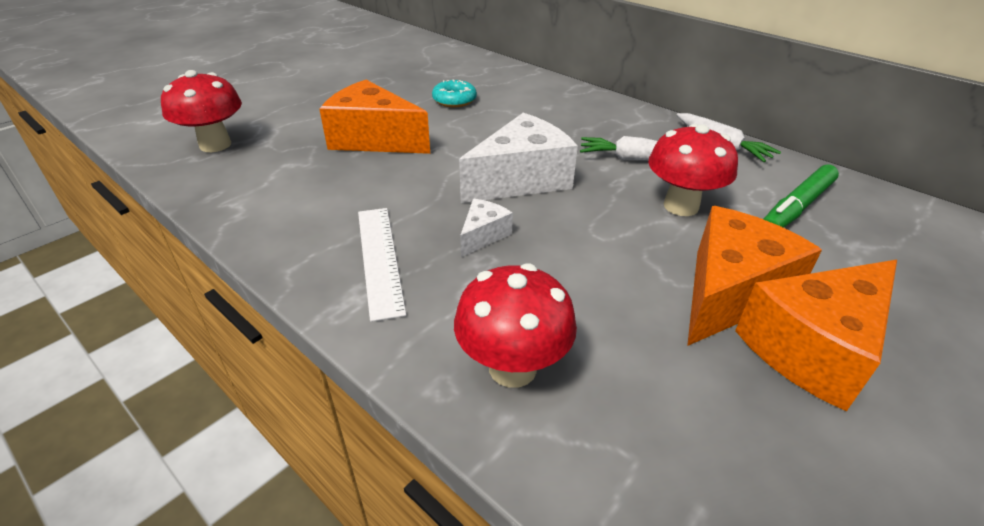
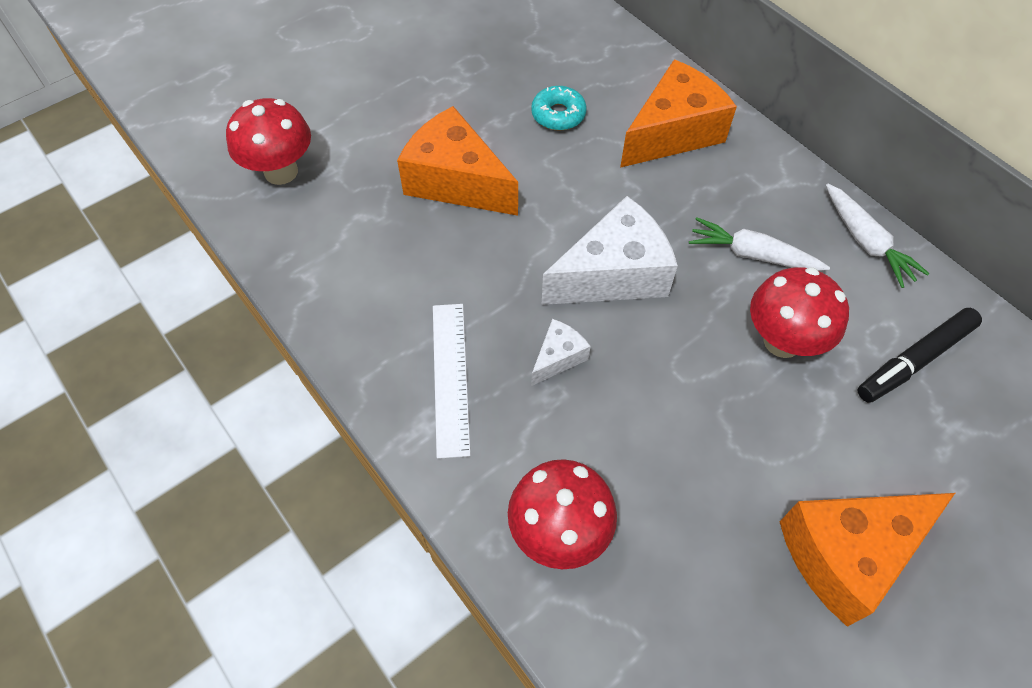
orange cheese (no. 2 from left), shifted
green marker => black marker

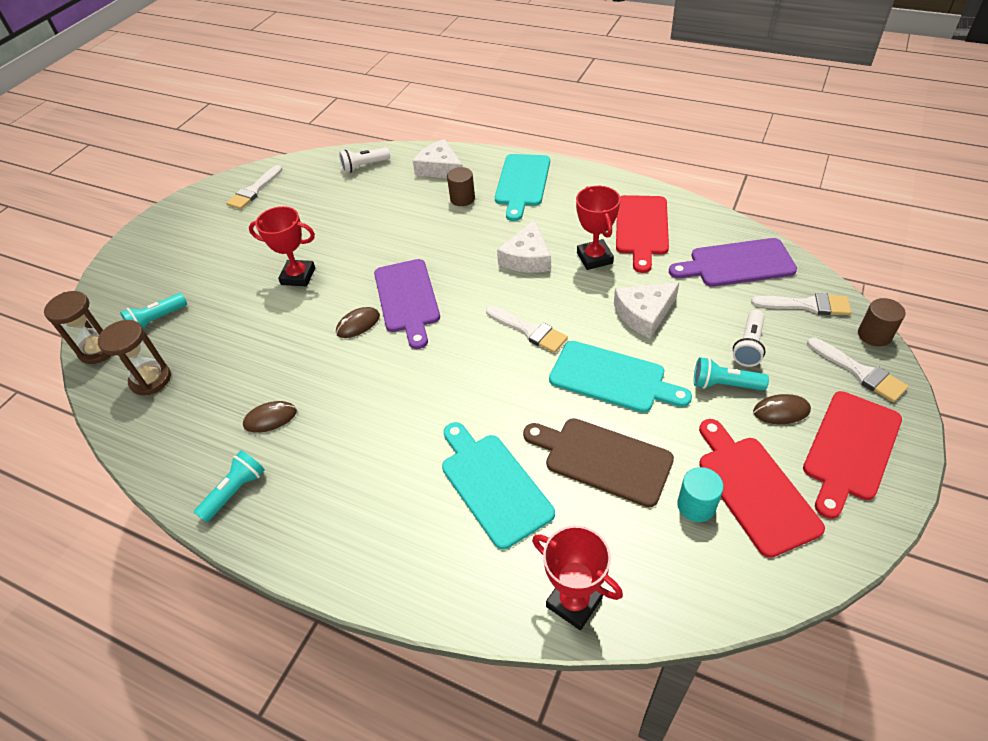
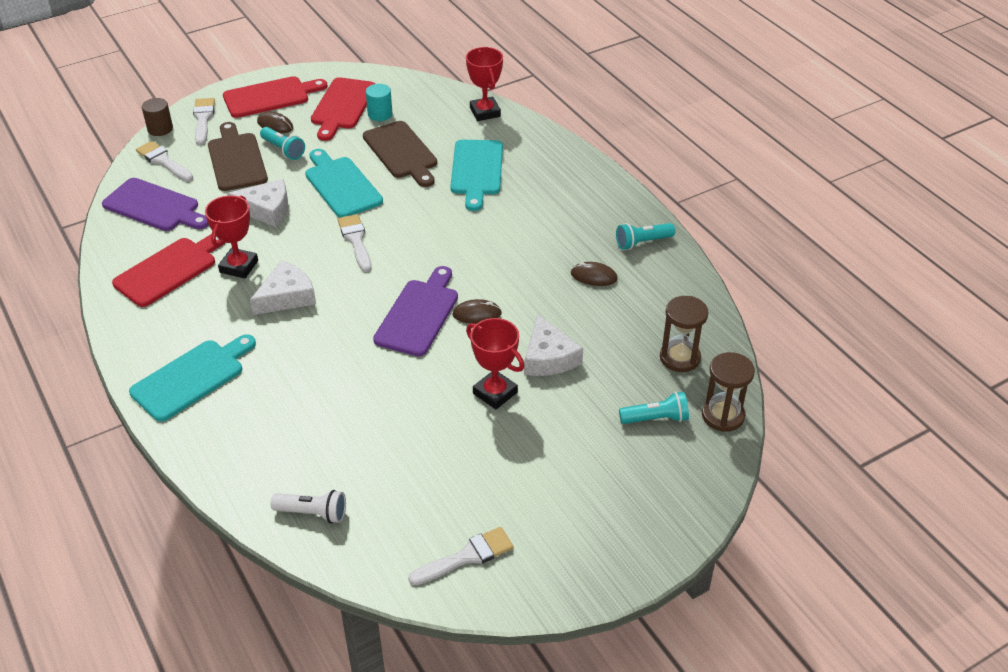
brown cylinder (no. 1 from left) => nothing
white cheese (no. 1 from left in the first image) => white cheese (no. 3 from left), shifted
white flashlight (no. 2 from left) => brown cutting board (no. 1 from left)

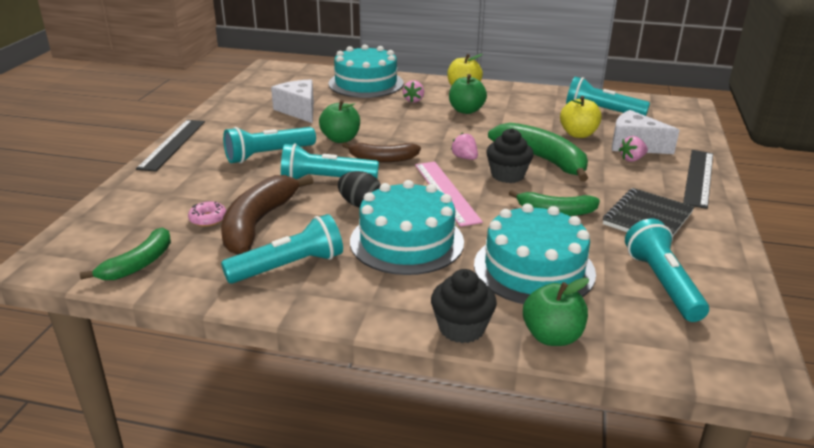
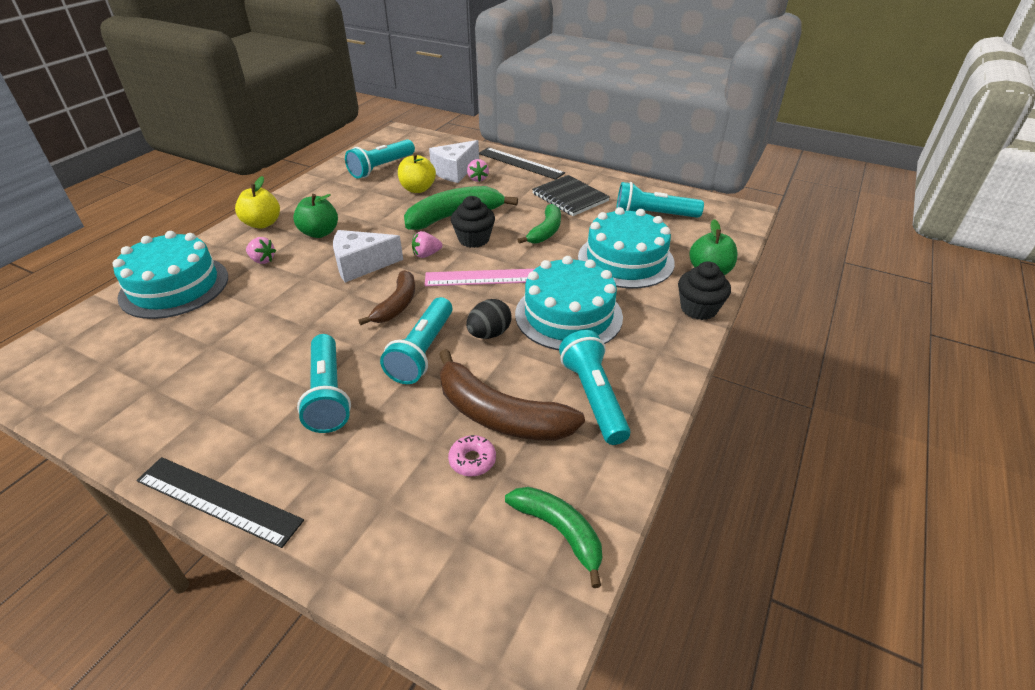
green apple (no. 1 from left) => nothing
white cheese (no. 1 from left), shifted

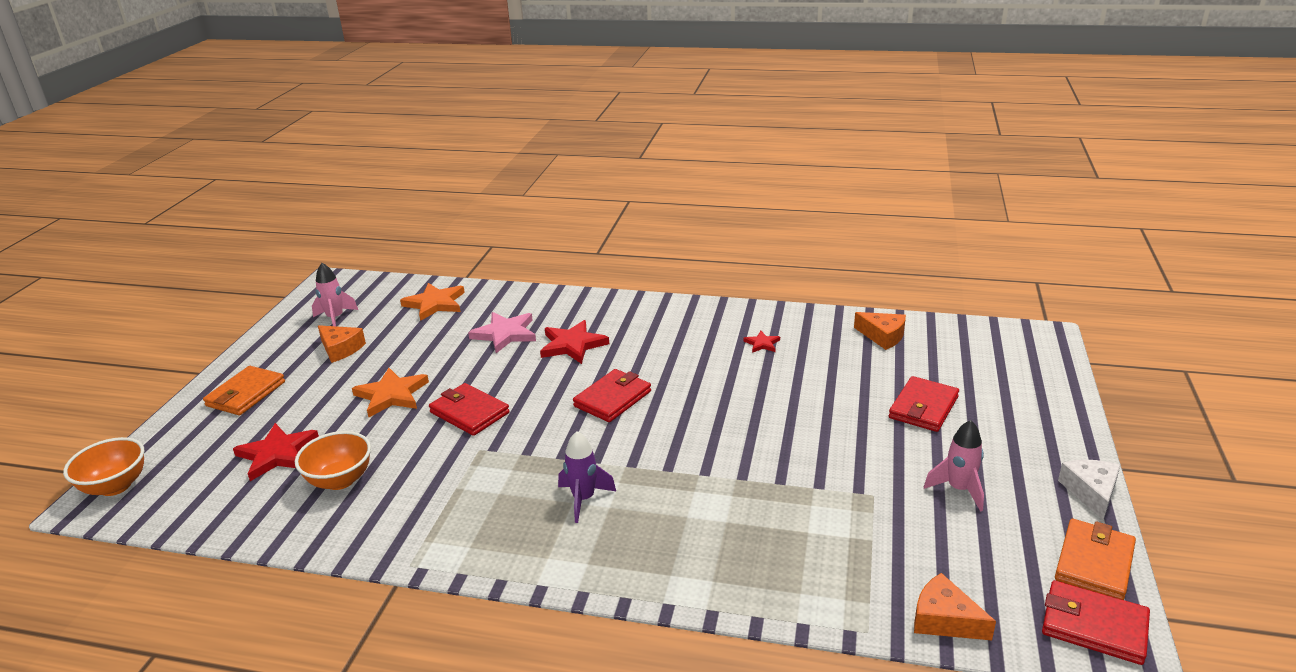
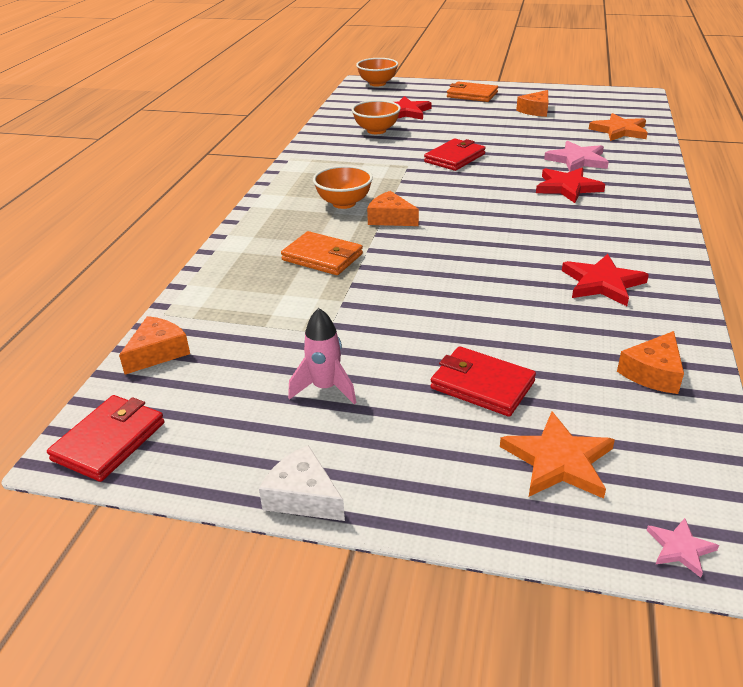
pink rocket (no. 1 from left) => nothing
red wallet (no. 2 from left) => nothing
nothing => orange cheese (no. 2 from left)
nothing => pink star (no. 2 from left)
orange star (no. 1 from left), shifted
orange wallet (no. 2 from left in the first image) => orange wallet (no. 1 from left), shifted
purple rocket => orange bowl (no. 1 from left)
white cheese, 150 degrees counterclockwise
red star (no. 3 from left), x1.92

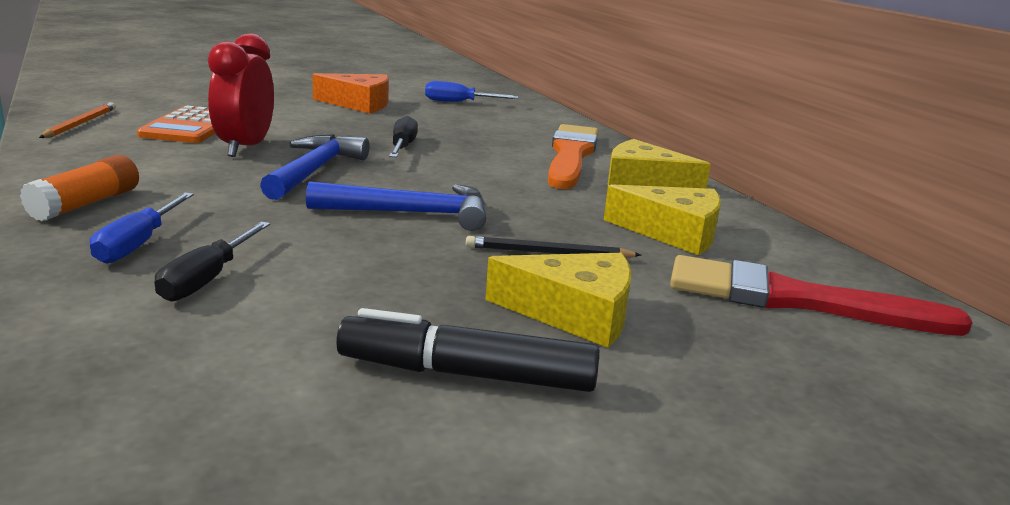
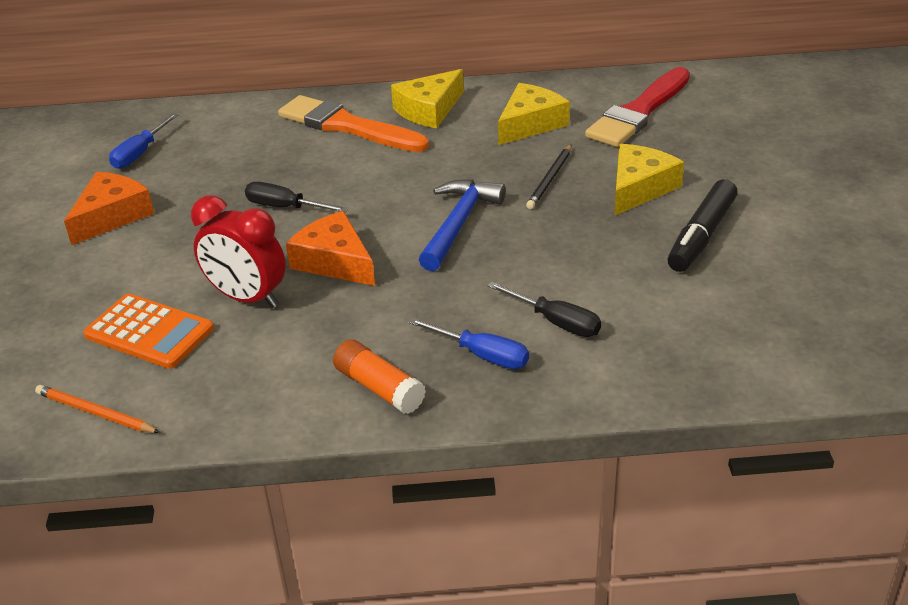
blue hammer (no. 1 from left) => orange cheese (no. 2 from left)

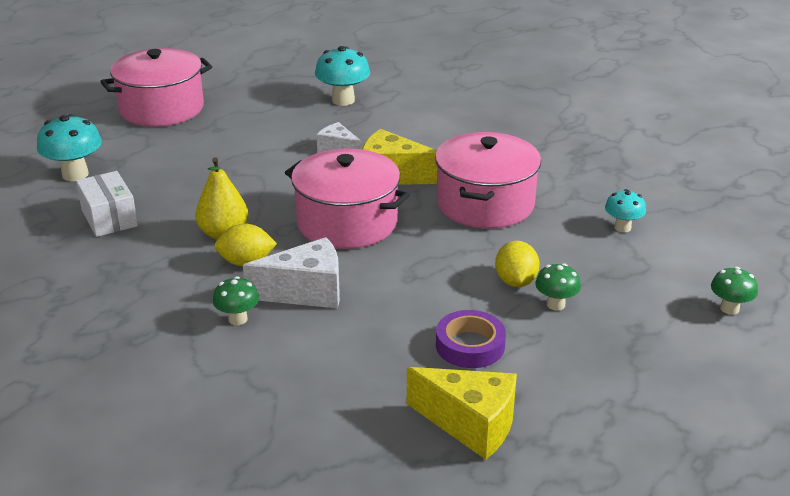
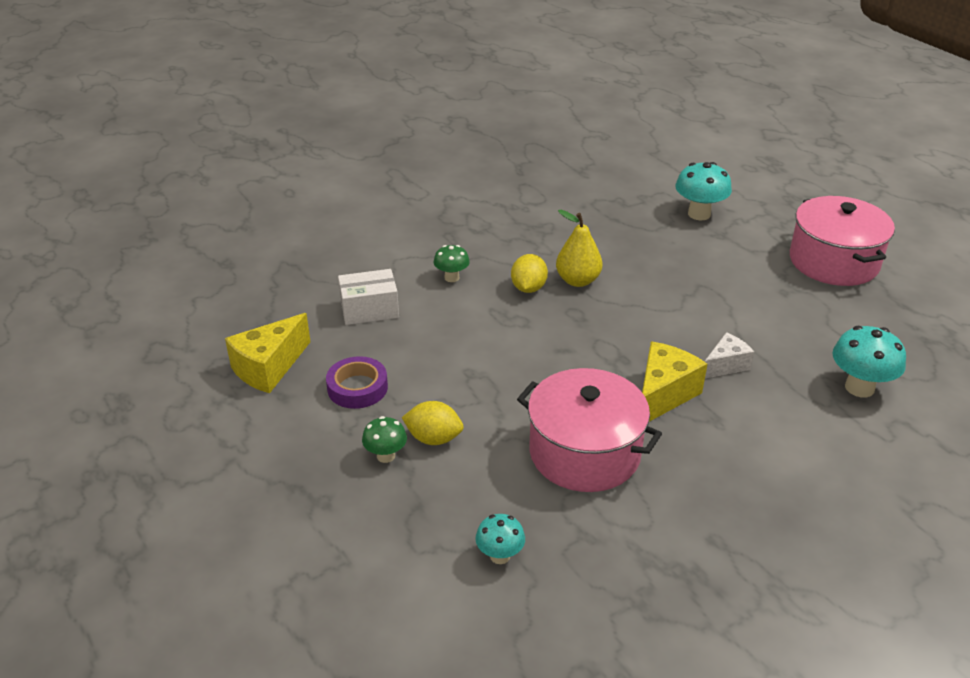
white cheese (no. 1 from left) => nothing
pink pot (no. 2 from left) => nothing
green mushroom (no. 3 from left) => nothing
white box, shifted

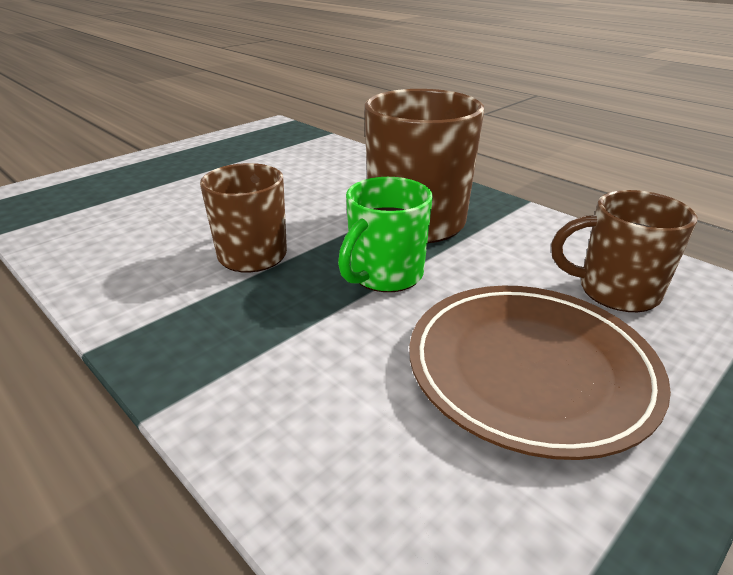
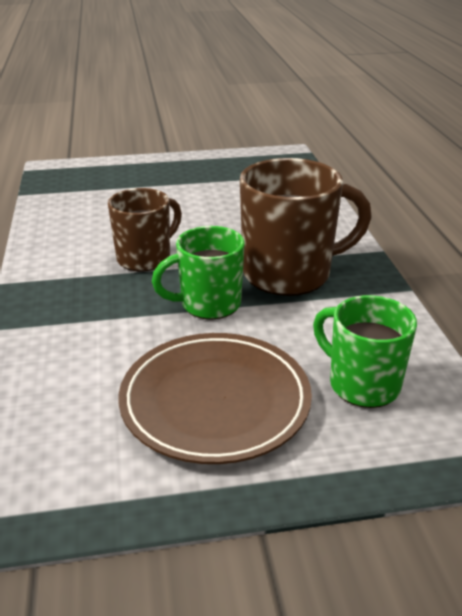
brown mug (no. 3 from left) => green mug (no. 2 from left)

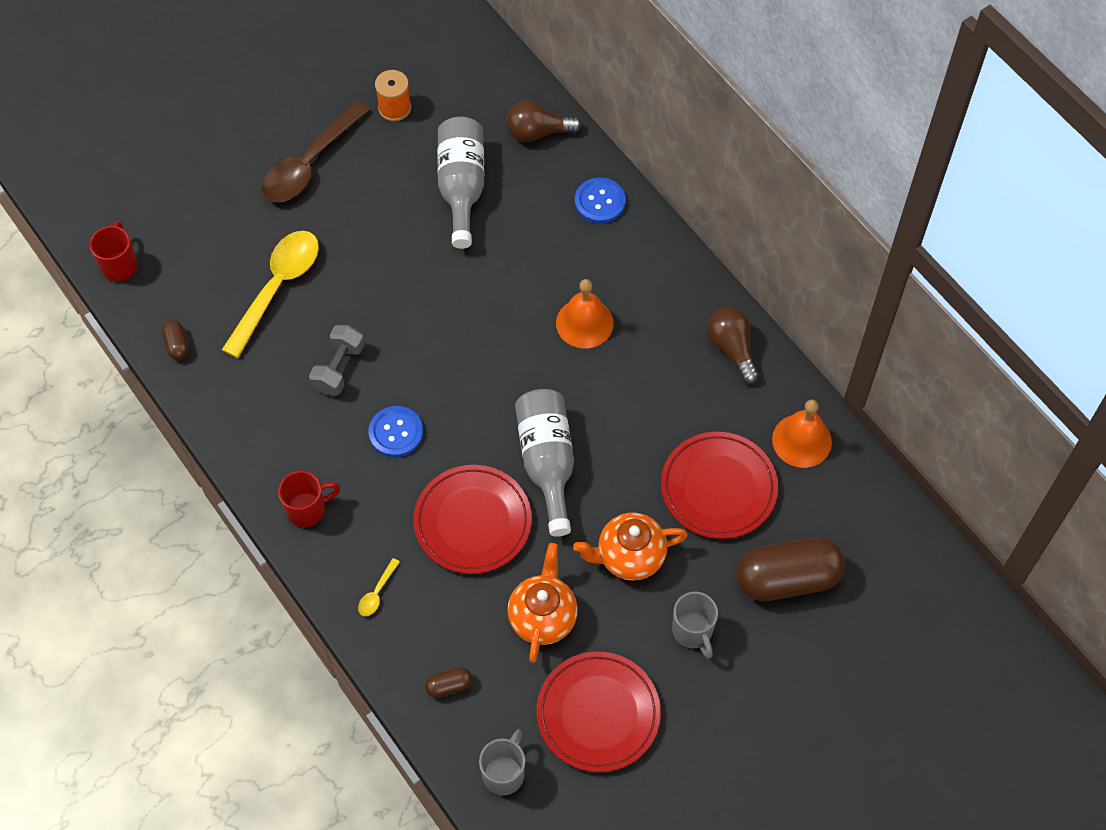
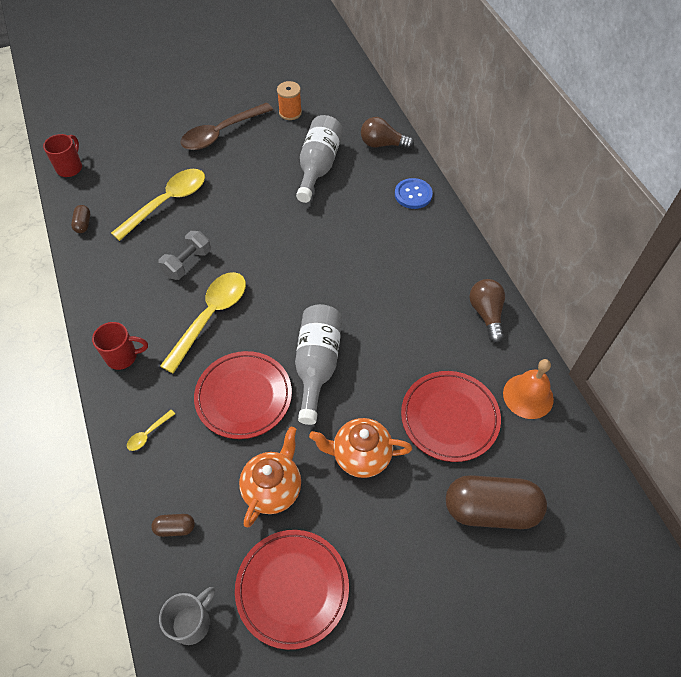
orange bell (no. 1 from left) => nothing
grey mug (no. 2 from left) => nothing
blue button (no. 1 from left) => yellow spoon (no. 3 from left)

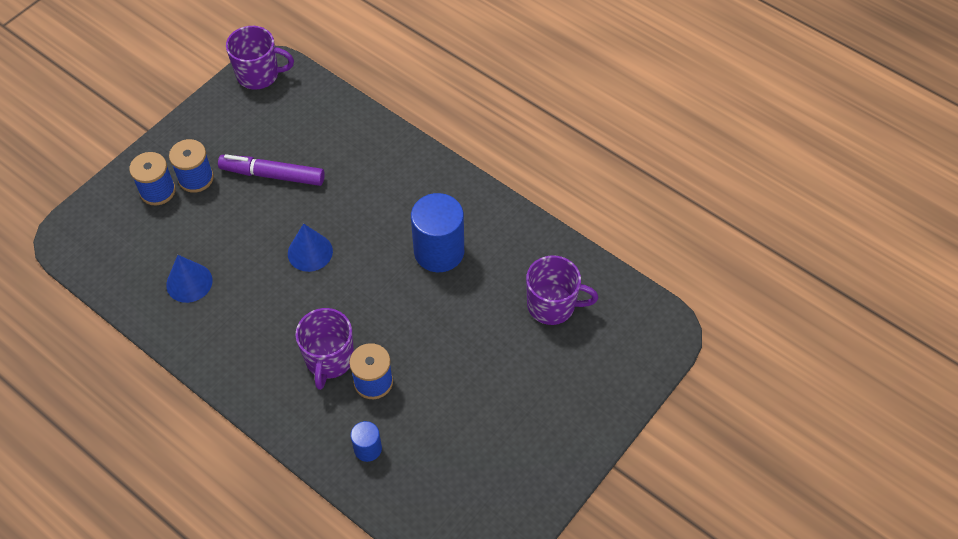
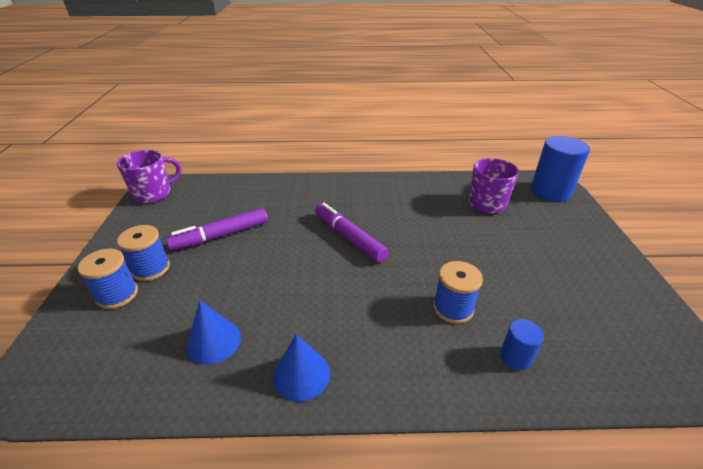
purple mug (no. 2 from left) => nothing
nothing => purple marker (no. 2 from left)
blue cone (no. 2 from left), shifted
blue cylinder (no. 2 from left), shifted

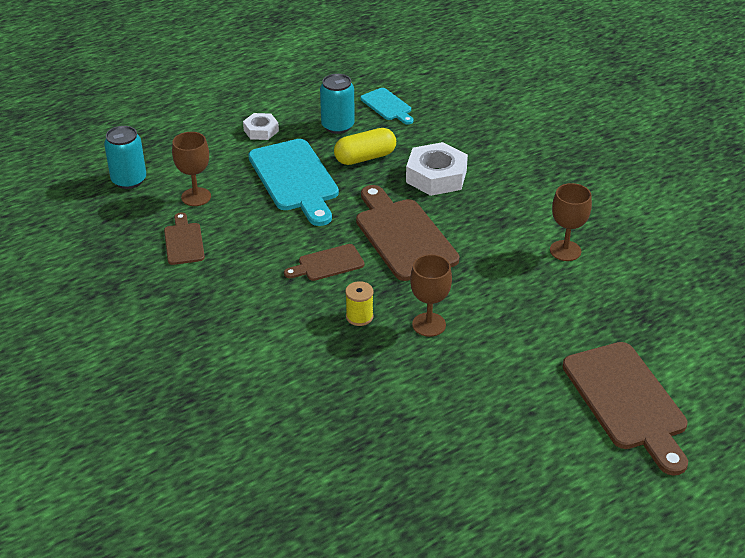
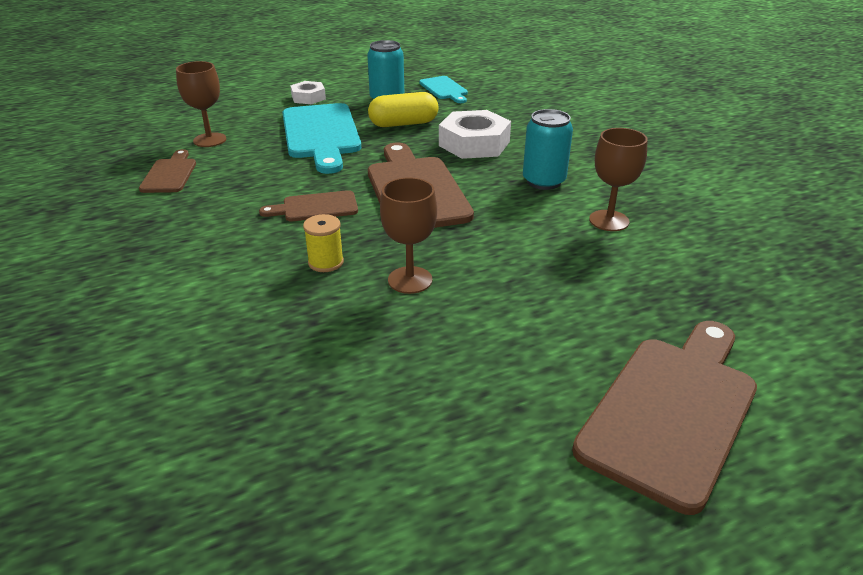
turquoise can (no. 1 from left in the first image) => turquoise can (no. 2 from left), shifted
brown cutting board (no. 4 from left), 135 degrees counterclockwise

